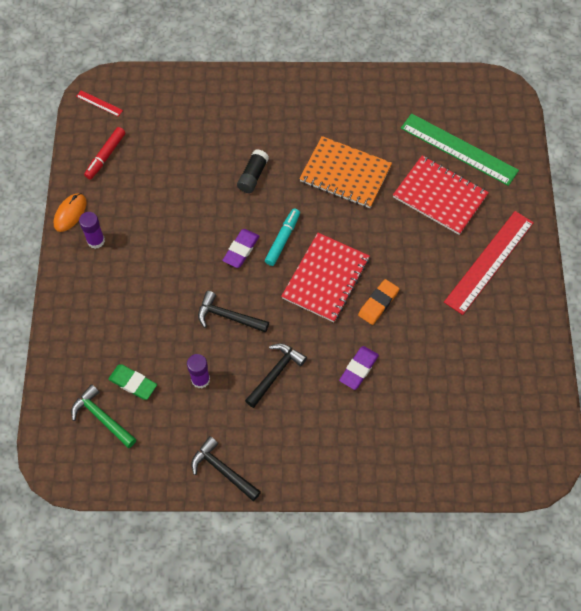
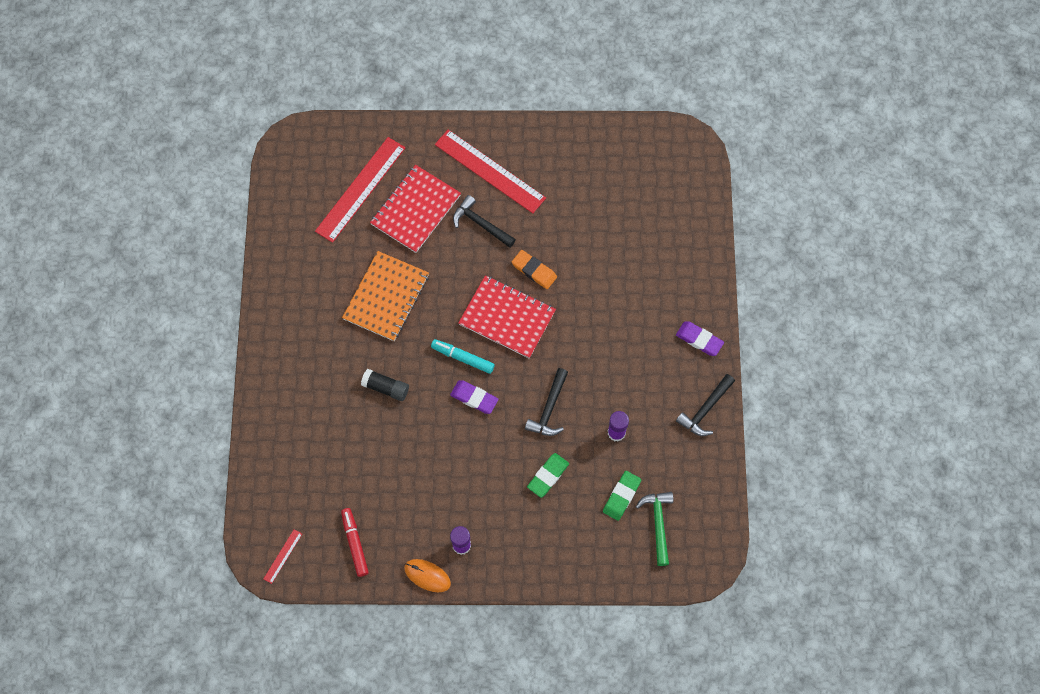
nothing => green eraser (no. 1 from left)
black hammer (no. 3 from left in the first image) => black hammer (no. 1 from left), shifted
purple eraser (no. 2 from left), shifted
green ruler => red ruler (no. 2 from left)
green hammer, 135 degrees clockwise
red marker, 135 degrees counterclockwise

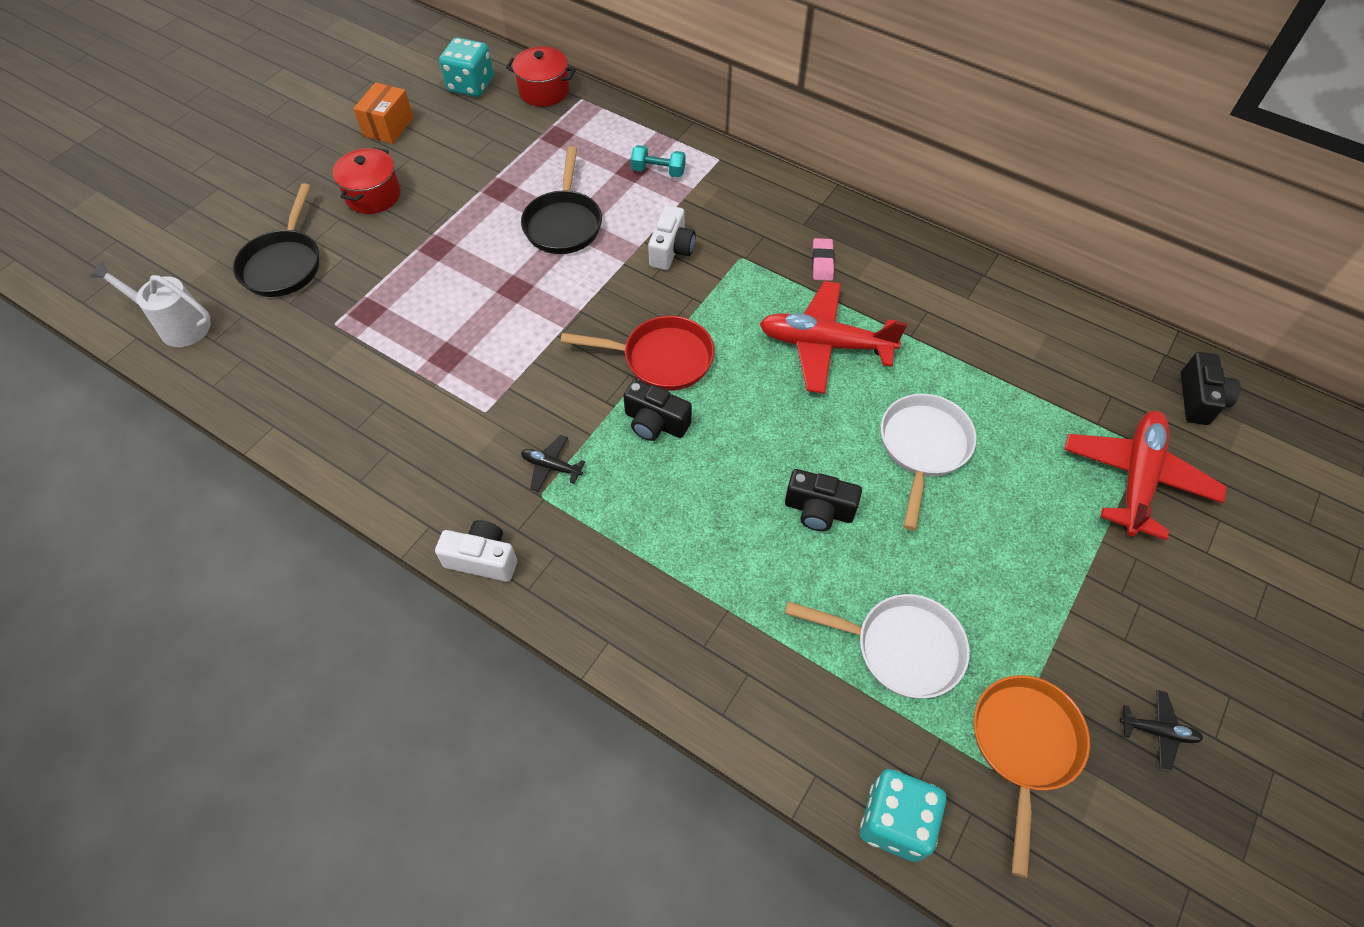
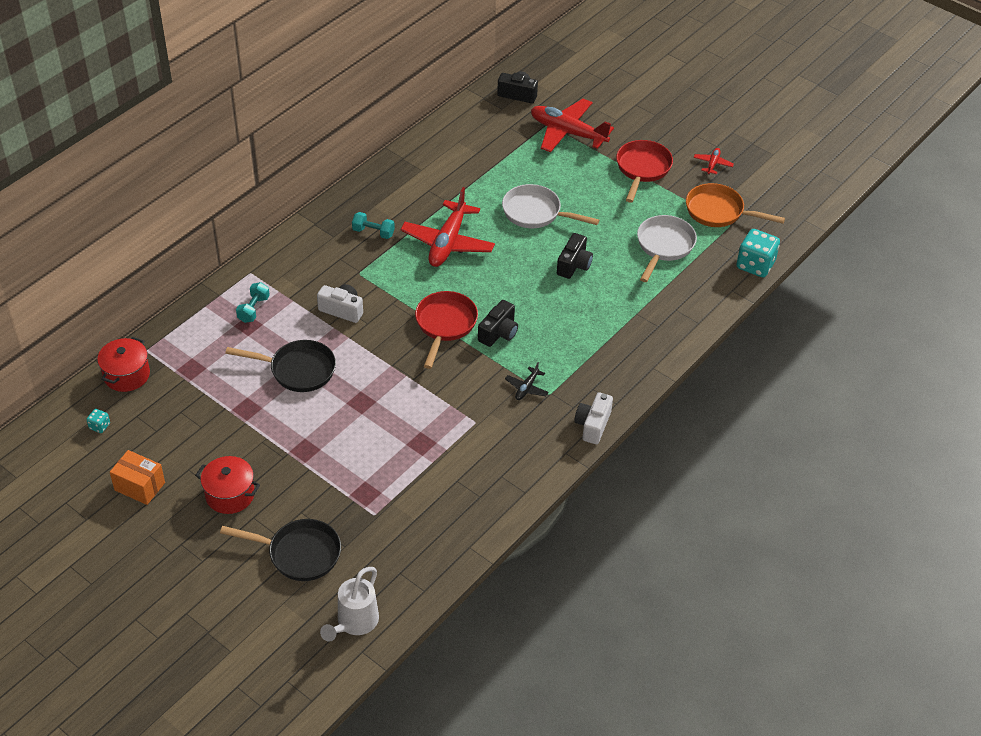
nothing => red pan (no. 2 from left)
pink eraser => turquoise dumbbell (no. 2 from left)
black plane (no. 2 from left) => red plane (no. 3 from left)
turquoise dice (no. 1 from left), x0.46

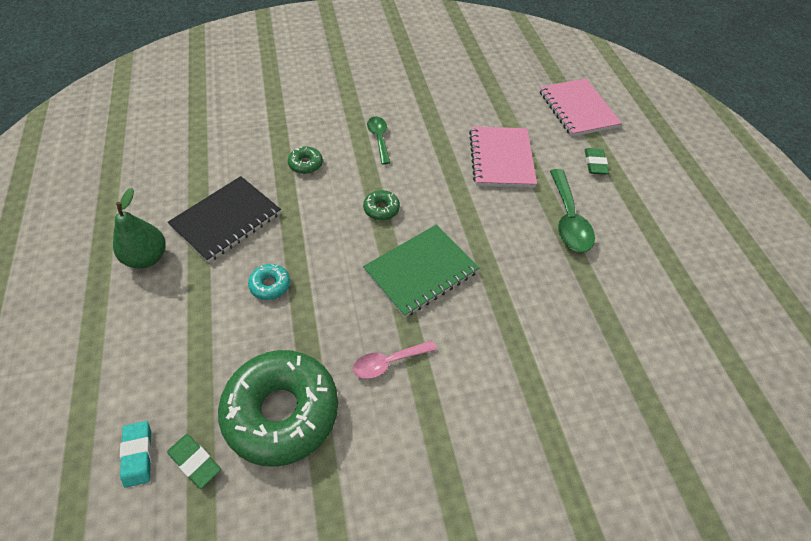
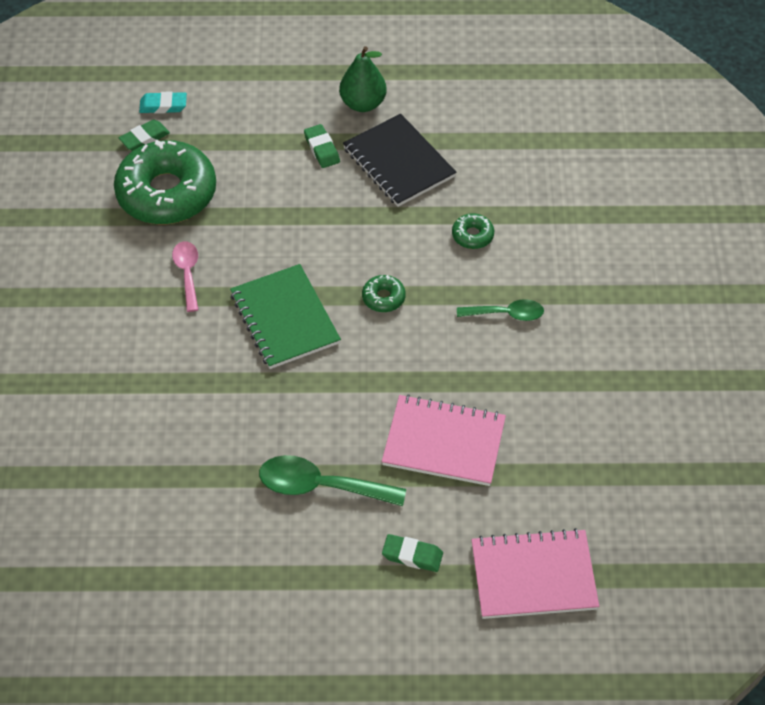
turquoise donut => nothing
nothing => green eraser (no. 2 from left)

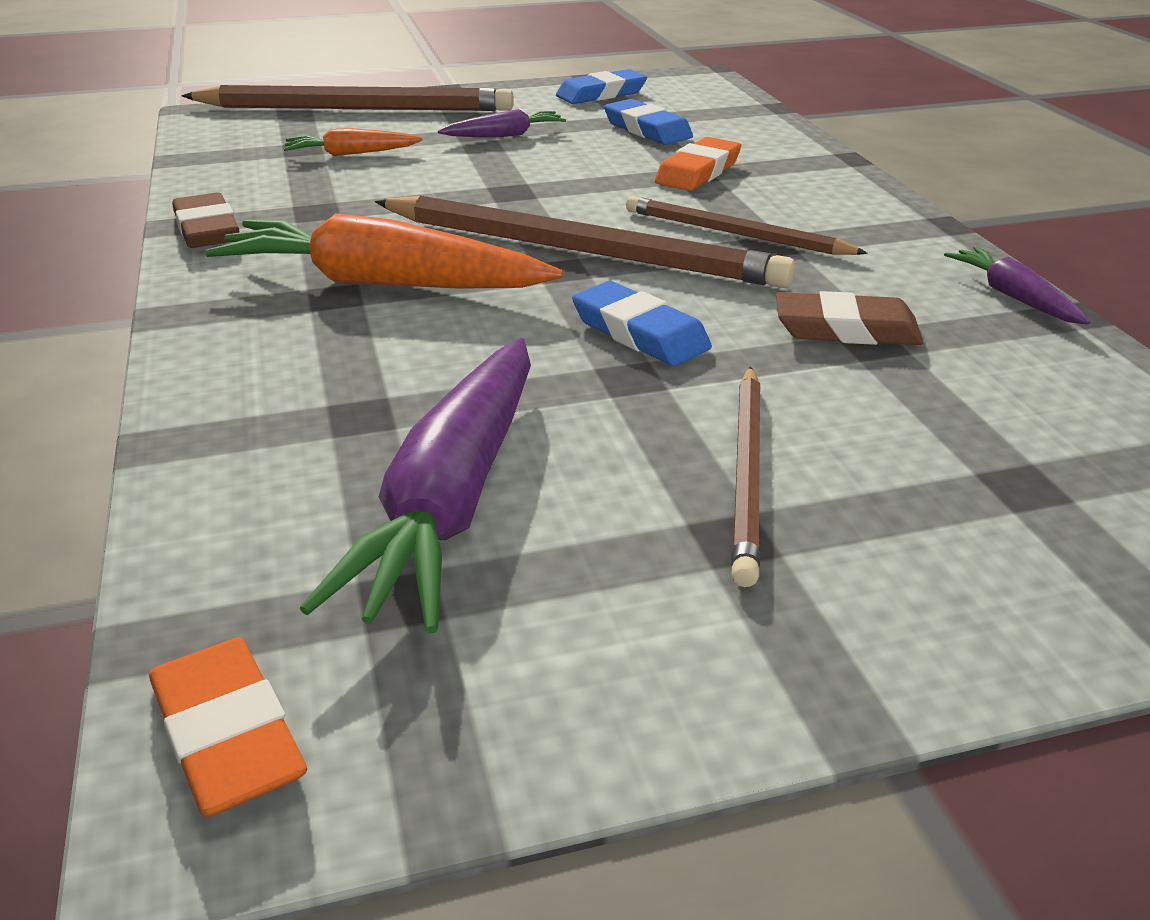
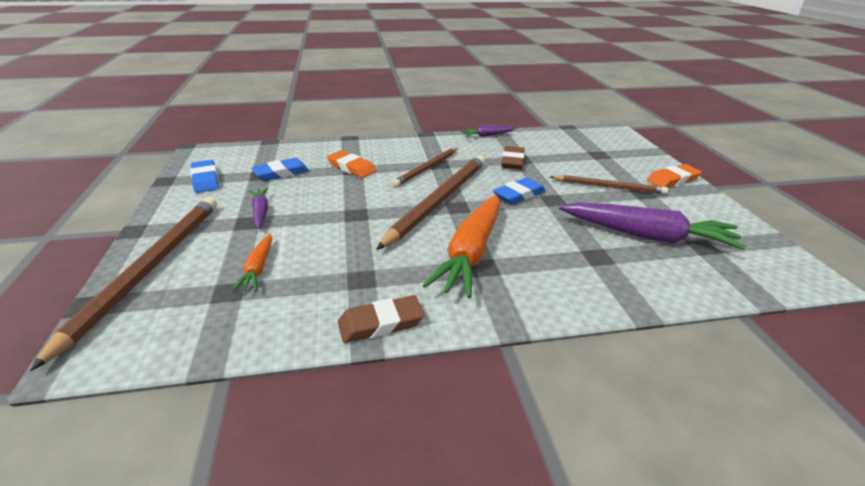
orange eraser (no. 1 from left in the first image) => orange eraser (no. 2 from left), shifted

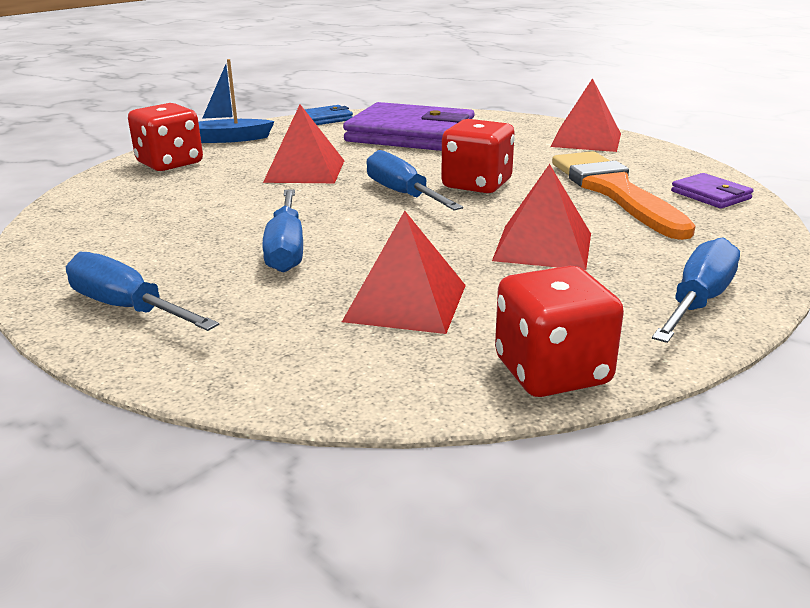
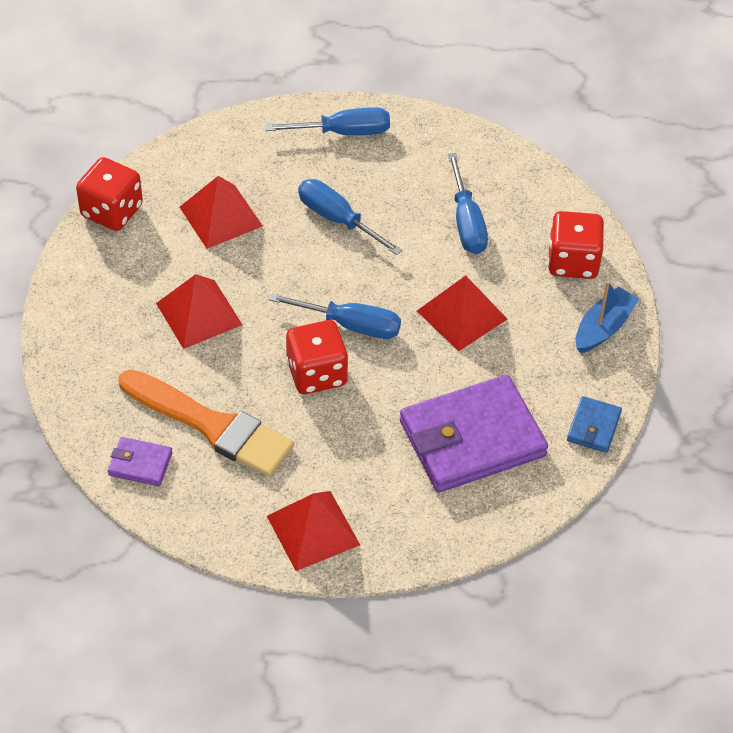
blue screwdriver (no. 4 from left), shifted

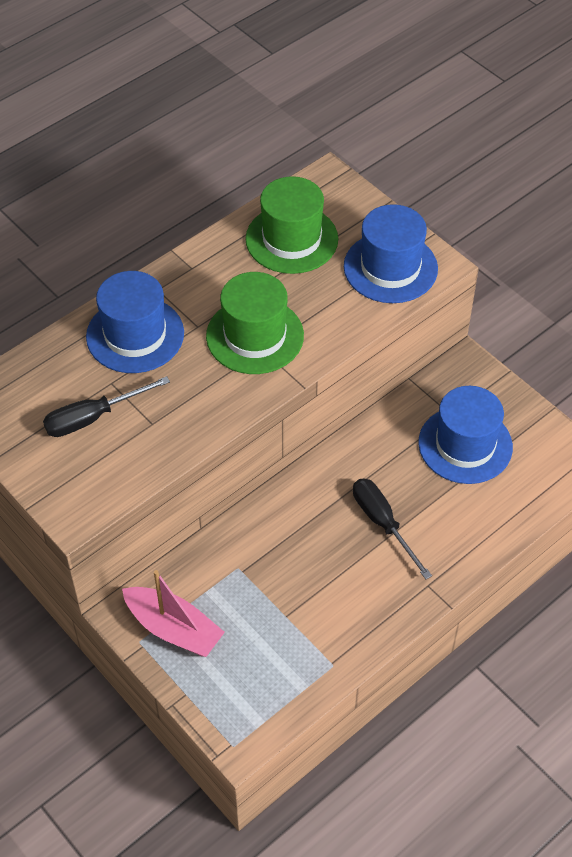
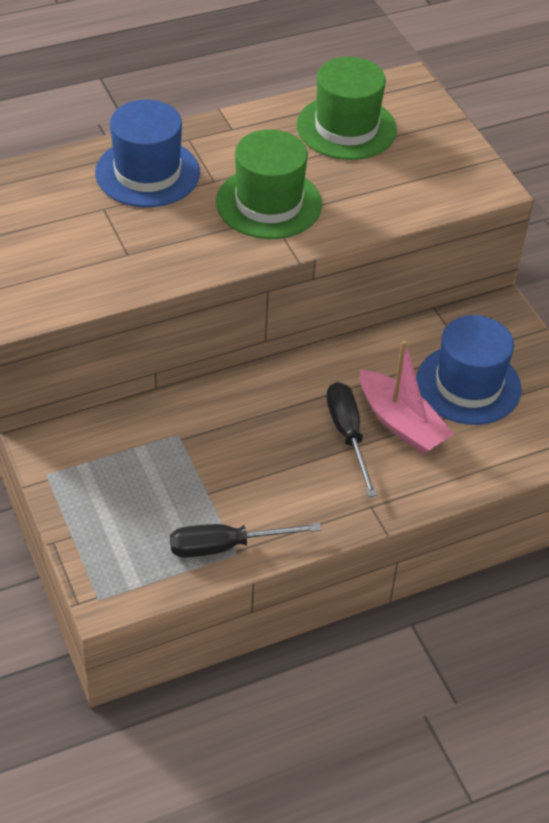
blue hat (no. 2 from left) => nothing
black screwdriver (no. 1 from left), shifted
pink boat, shifted

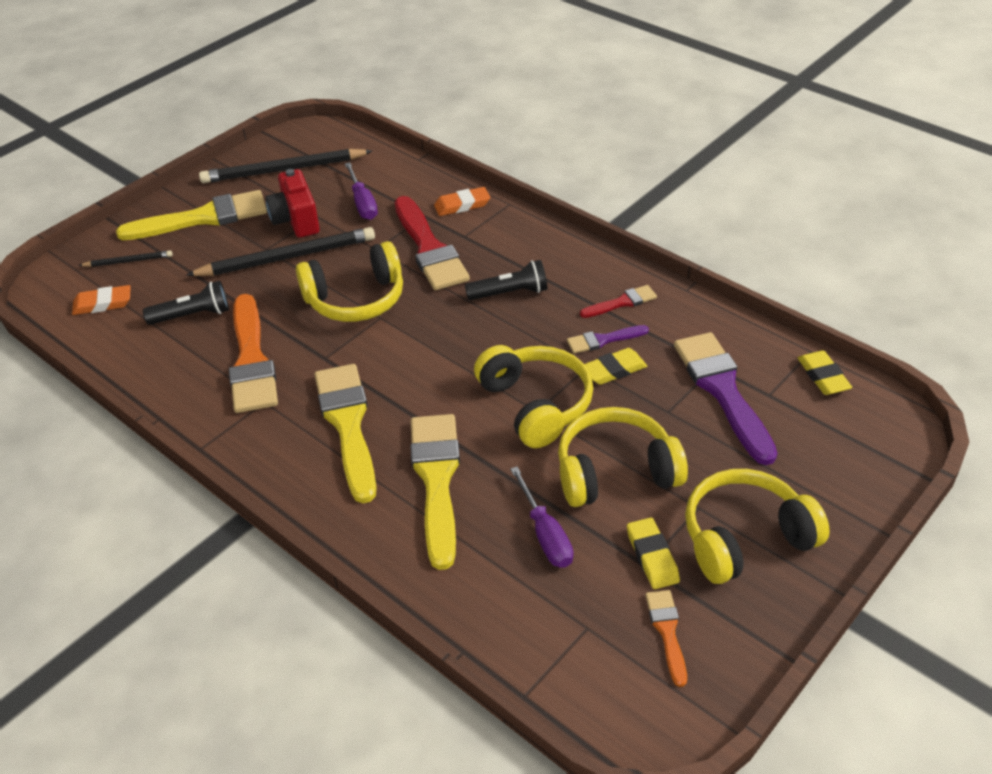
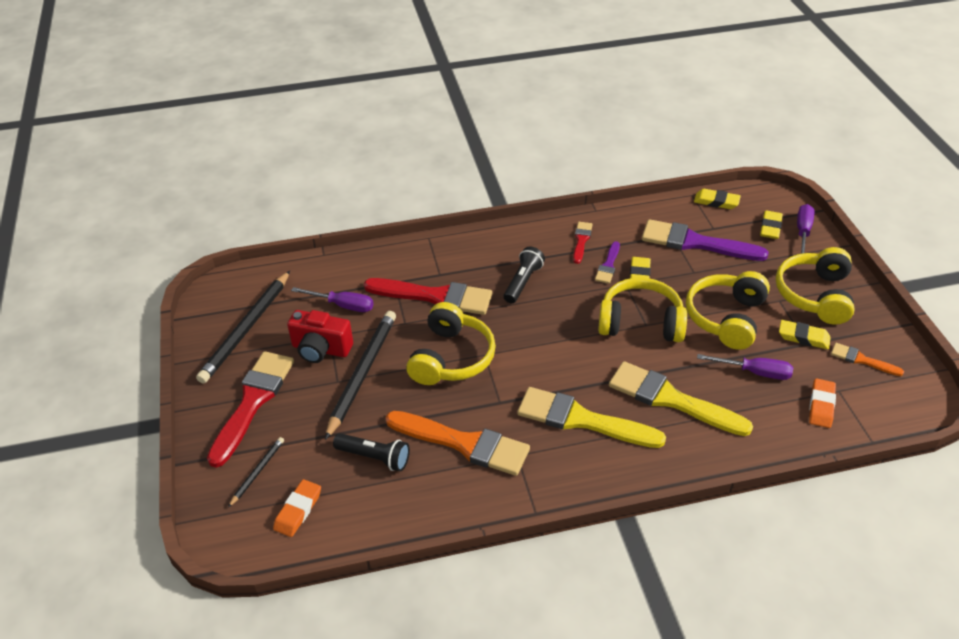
nothing => yellow eraser (no. 3 from left)
nothing => purple screwdriver (no. 3 from left)
orange eraser (no. 2 from left), shifted
yellow brush (no. 1 from left) => red brush (no. 1 from left)
black flashlight (no. 1 from left), 90 degrees clockwise

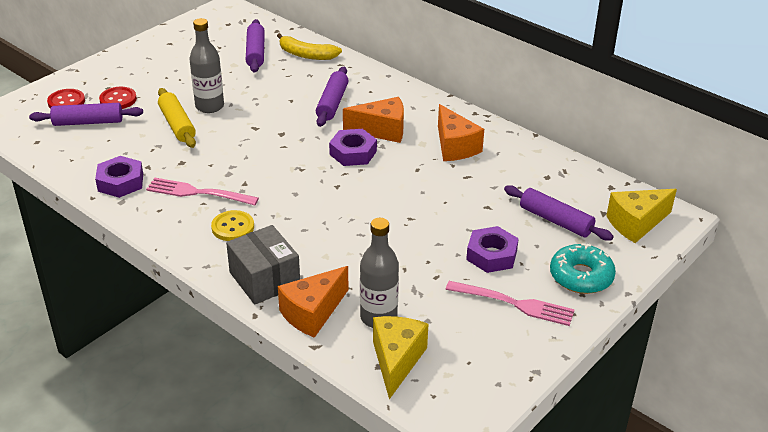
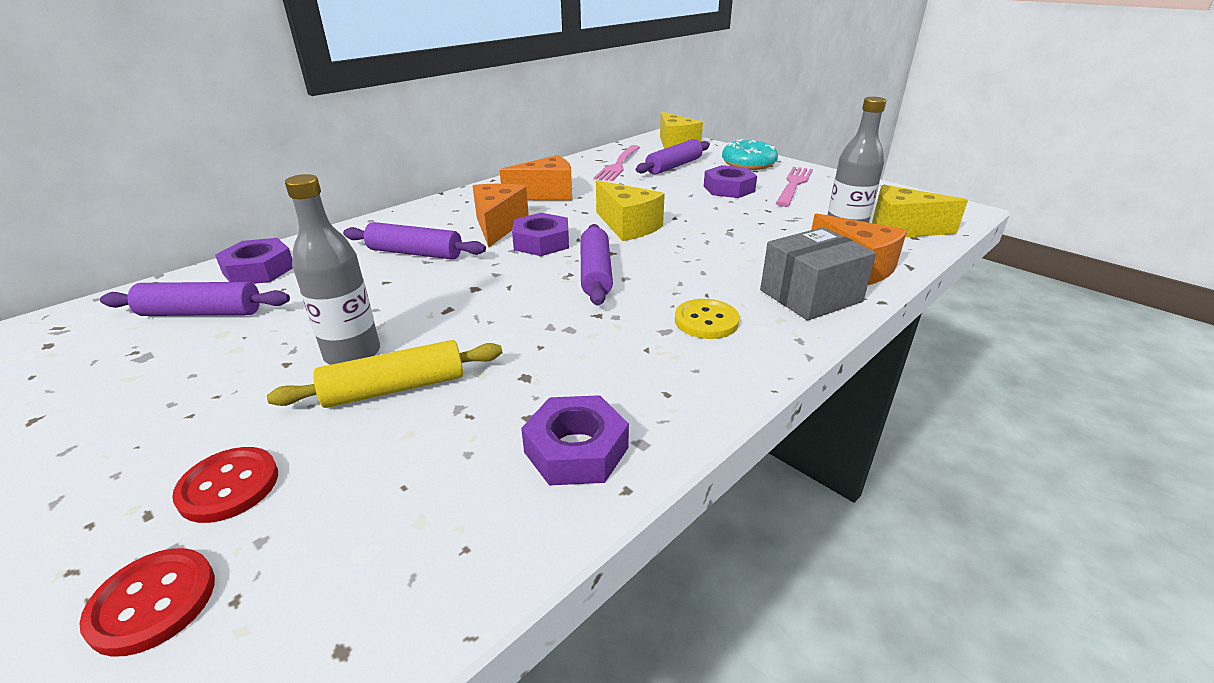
nothing => yellow cheese (no. 1 from left)
purple rolling pin (no. 1 from left in the first image) => purple rolling pin (no. 3 from left), shifted
pink fork (no. 1 from left), shifted
yellow banana => purple nut (no. 1 from left)

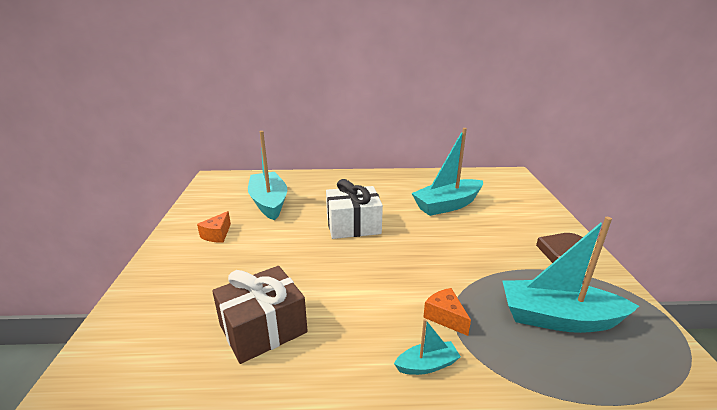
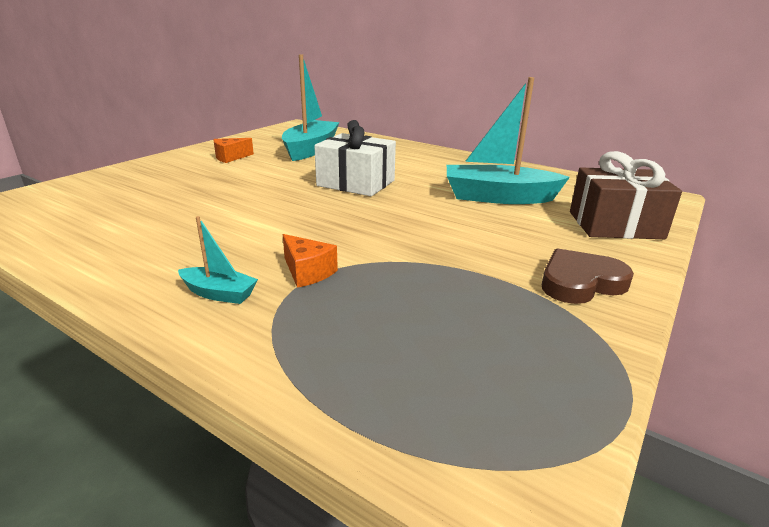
turquoise boat (no. 4 from left) => nothing
brown gift, shifted
orange cheese (no. 2 from left), 135 degrees clockwise

